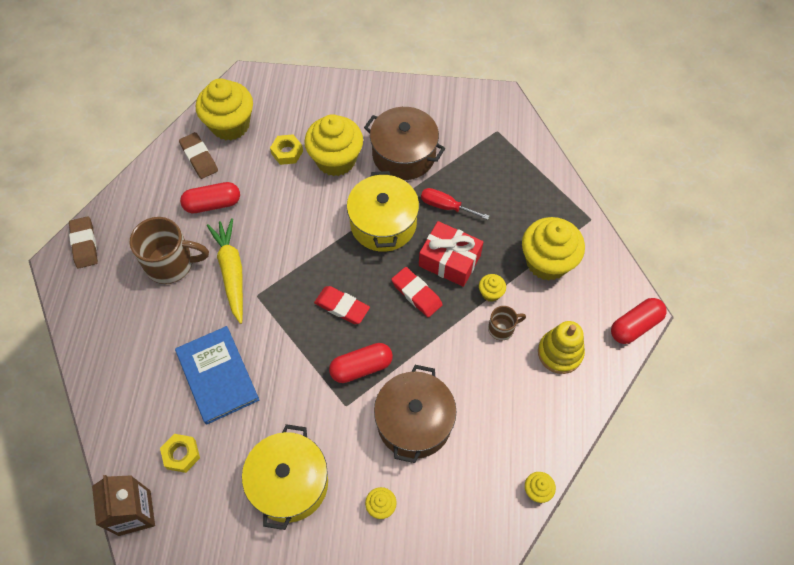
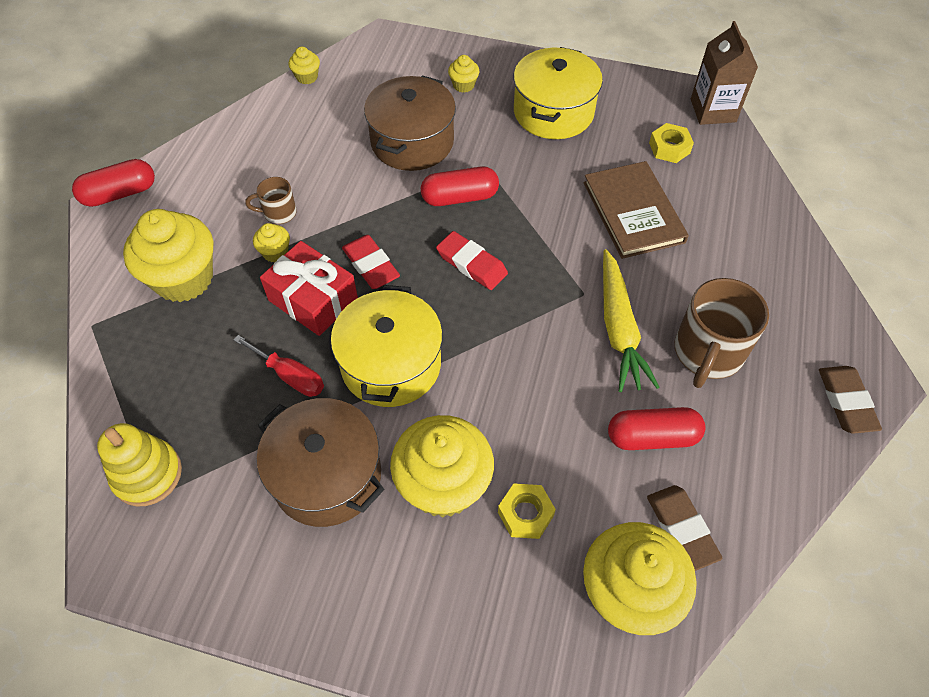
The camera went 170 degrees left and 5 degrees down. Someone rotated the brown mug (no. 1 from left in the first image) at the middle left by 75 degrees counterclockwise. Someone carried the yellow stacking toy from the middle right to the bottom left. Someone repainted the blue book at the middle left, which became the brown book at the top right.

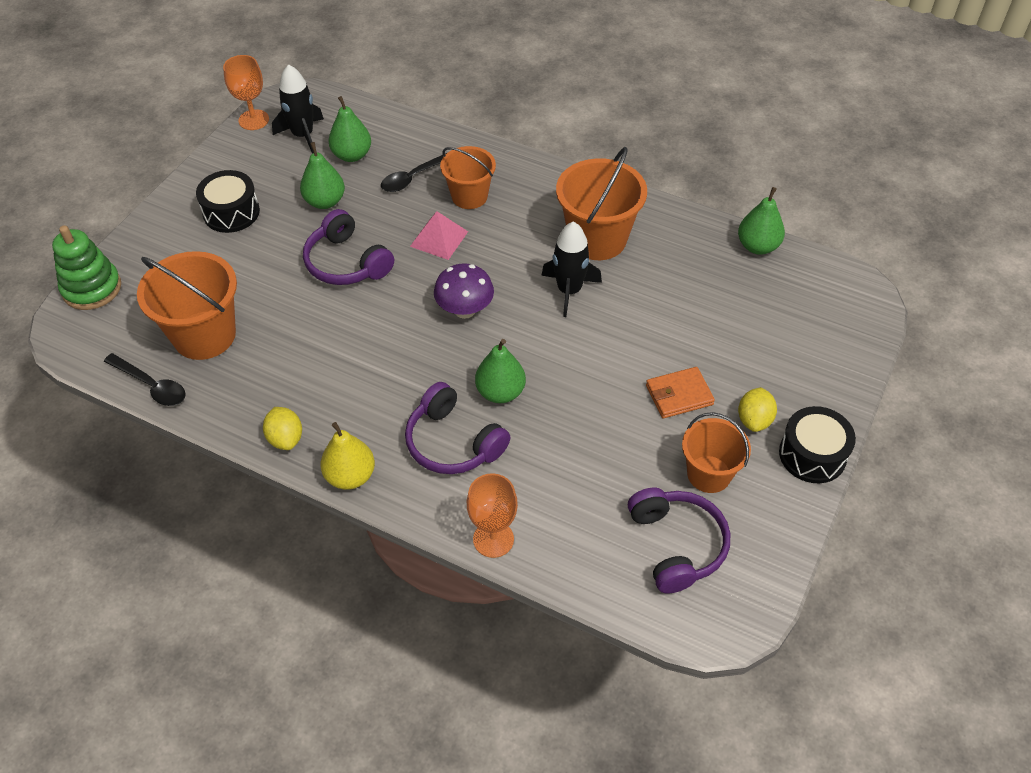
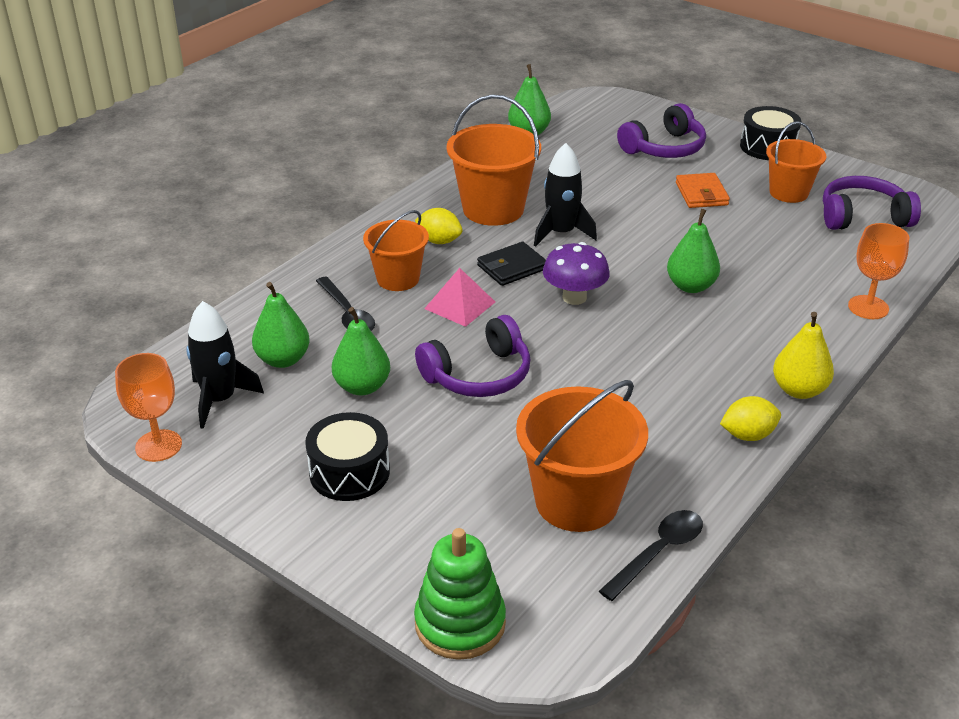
The camera went 80 degrees left and 15 degrees down. Someone carried the purple headphones (no. 2 from left) from the centre to the top right. Someone carried the yellow lemon (no. 2 from left in the first image) from the middle right to the top centre. Someone put down the black wallet at the centre.

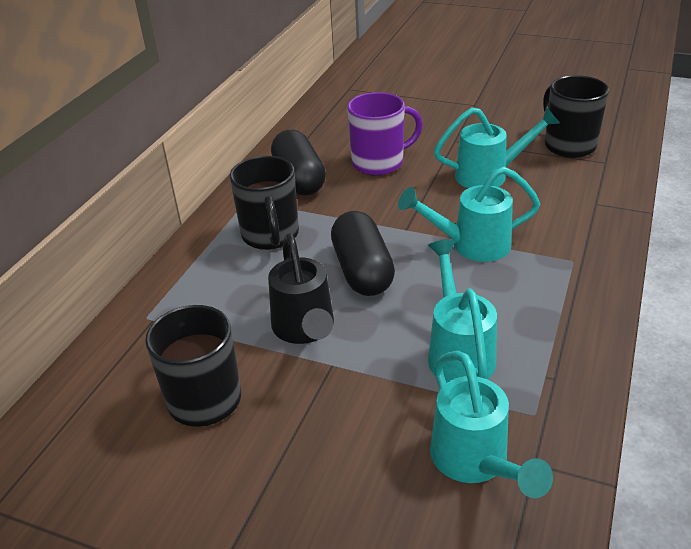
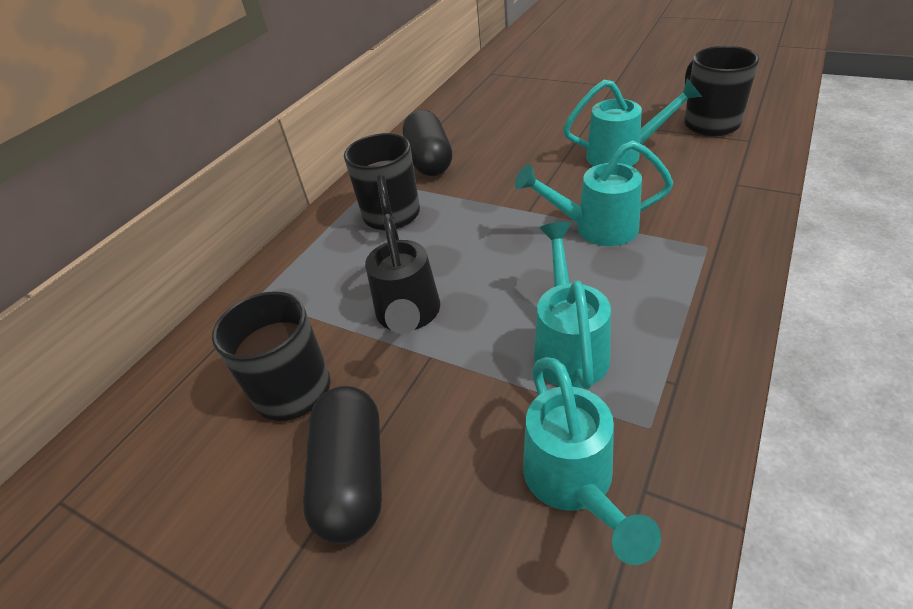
The camera went 10 degrees right and 5 degrees up. Someone took away the purple mug at the top centre. Someone carried the black capsule (no. 2 from left in the first image) from the centre to the bottom centre.

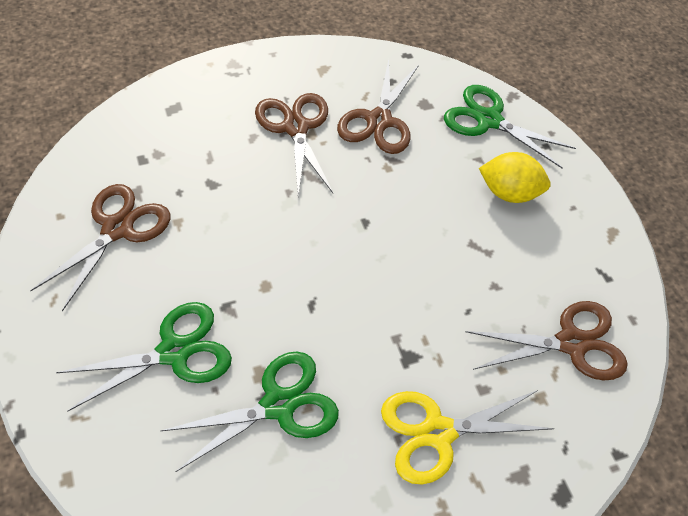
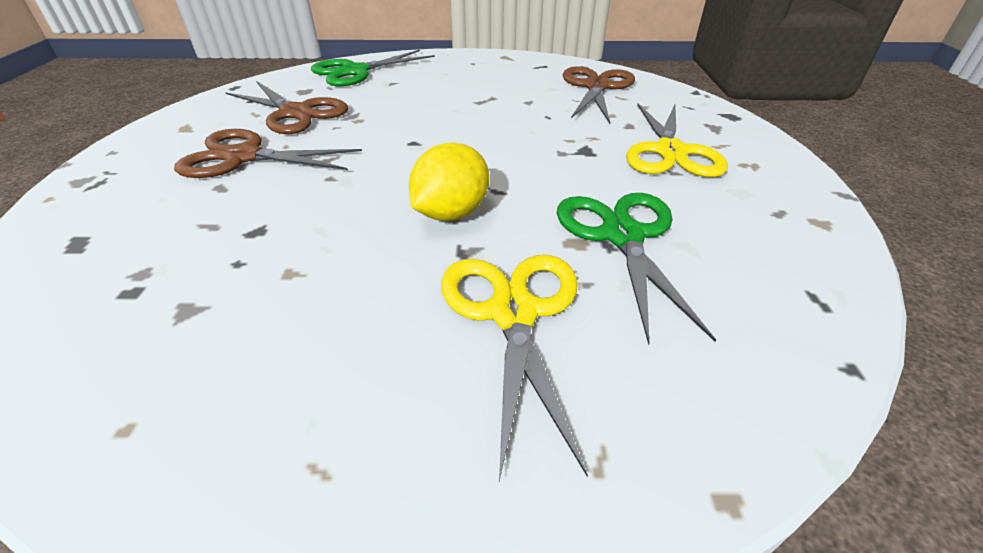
The camera went 65 degrees left and 15 degrees down. Someone carried the yellow lemon from the middle right to the top centre. Someone took away the brown scissors (no. 1 from left) at the middle left. Someone repainted the green scissors (no. 1 from left) at the bottom left, which became the yellow scissors (no. 1 from left) at the centre.

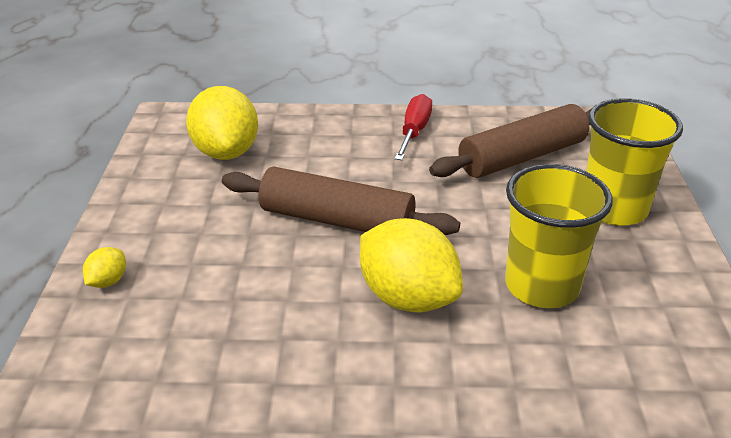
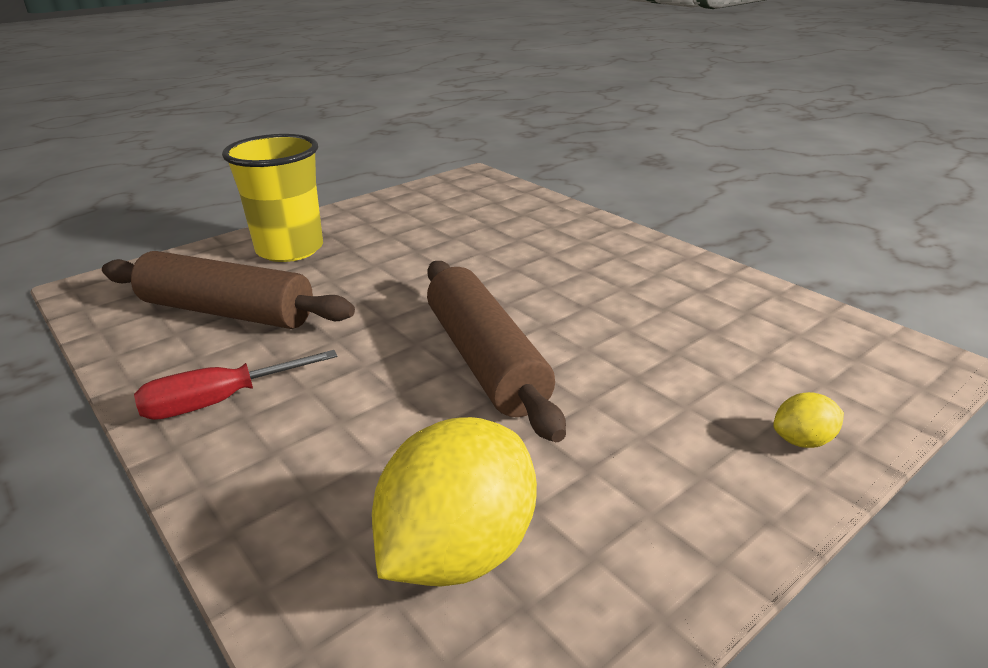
The camera went 130 degrees left and 5 degrees down. Someone took away the yellow cup (no. 1 from left) at the middle right. Someone took away the yellow lemon (no. 3 from left) at the centre.

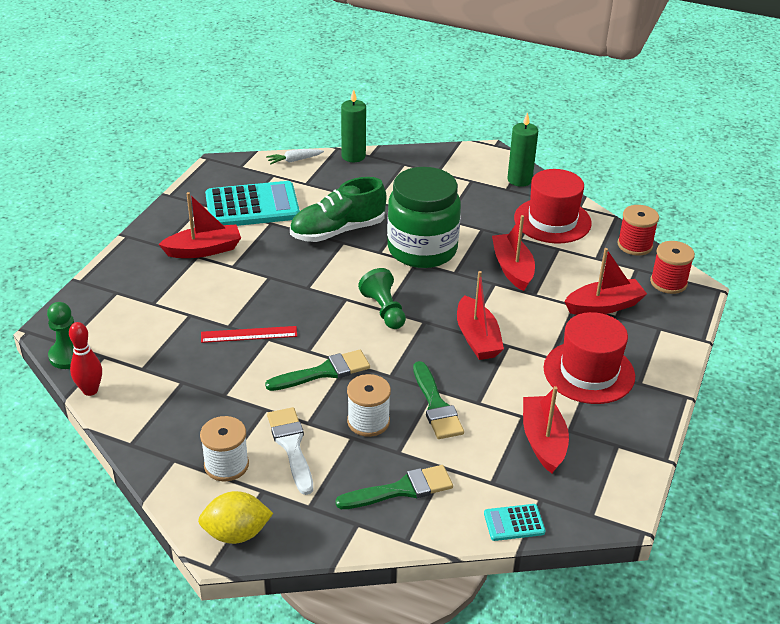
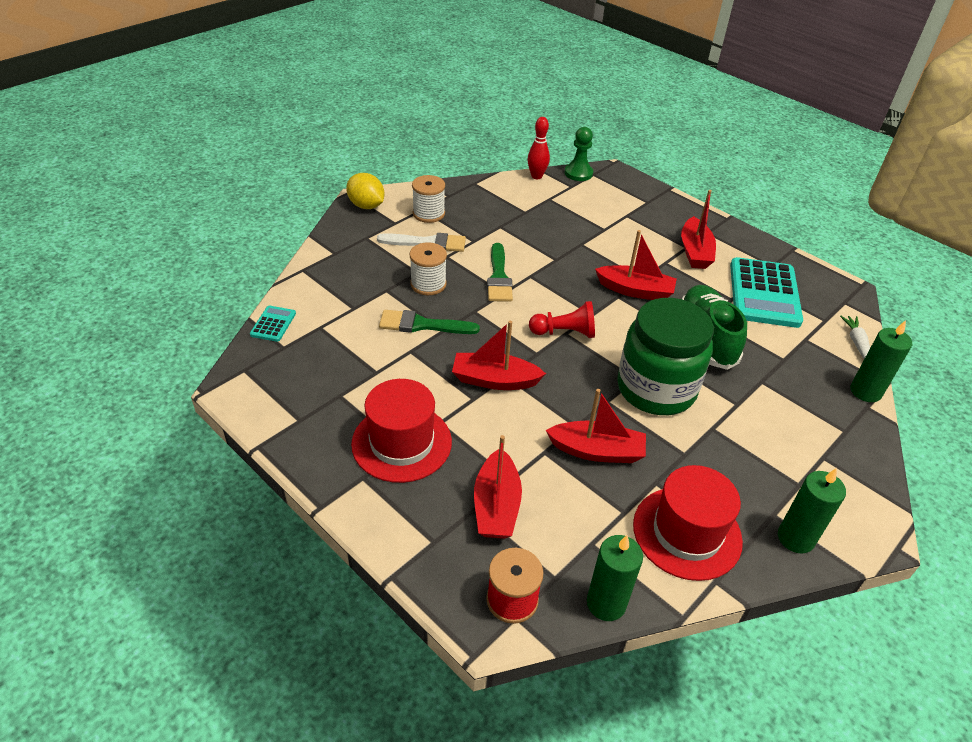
The camera went 110 degrees right and 5 degrees up. Someone swapped the red spool (no. 1 from left) at the middle right for the green candle (no. 1 from left) at the bottom centre. Someone repainted the green pawn (no. 2 from left) at the centre, which became the red pawn at the centre. Someone took away the red ruler at the middle left. Someone carried the red boat (no. 4 from left) from the bottom right to the centre. Someone took away the green brush (no. 2 from left) at the bottom centre. Someone rotated the yellow lemon at the bottom left by 60 degrees counterclockwise.

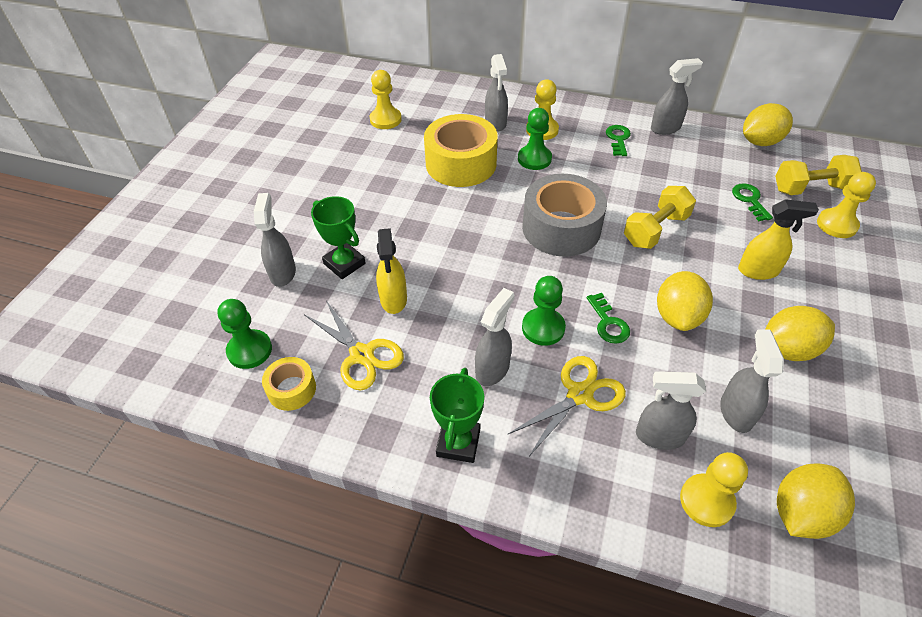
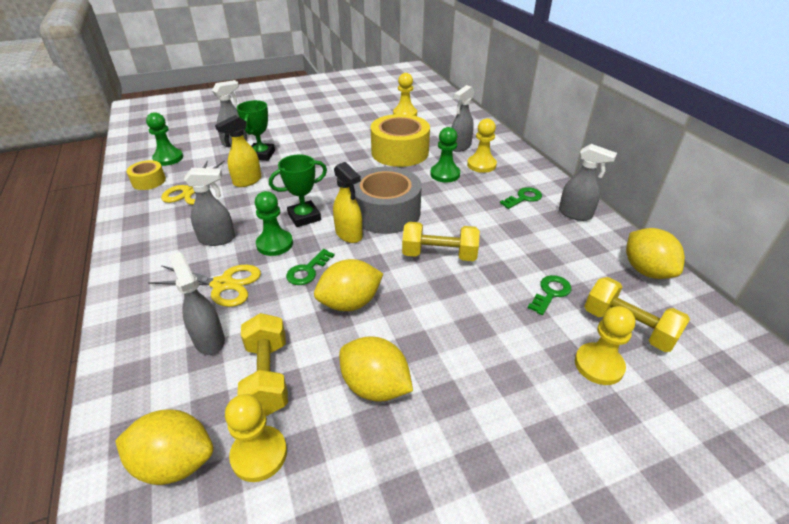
The camera went 50 degrees right and 10 degrees down. Someone rotated the yellow lemon (no. 2 from left in the first image) at the top right by 45 degrees clockwise. Someone carried the yellow spray bottle (no. 2 from left) from the middle right to the centre. Someone swapped the grey spray bottle (no. 6 from left) at the middle right for the yellow dumbbell (no. 1 from left) at the bottom left. Someone carried the green trophy (no. 2 from left) from the bottom centre to the centre. Someone carried the yellow pawn (no. 3 from left in the first image) from the bottom right to the bottom left.

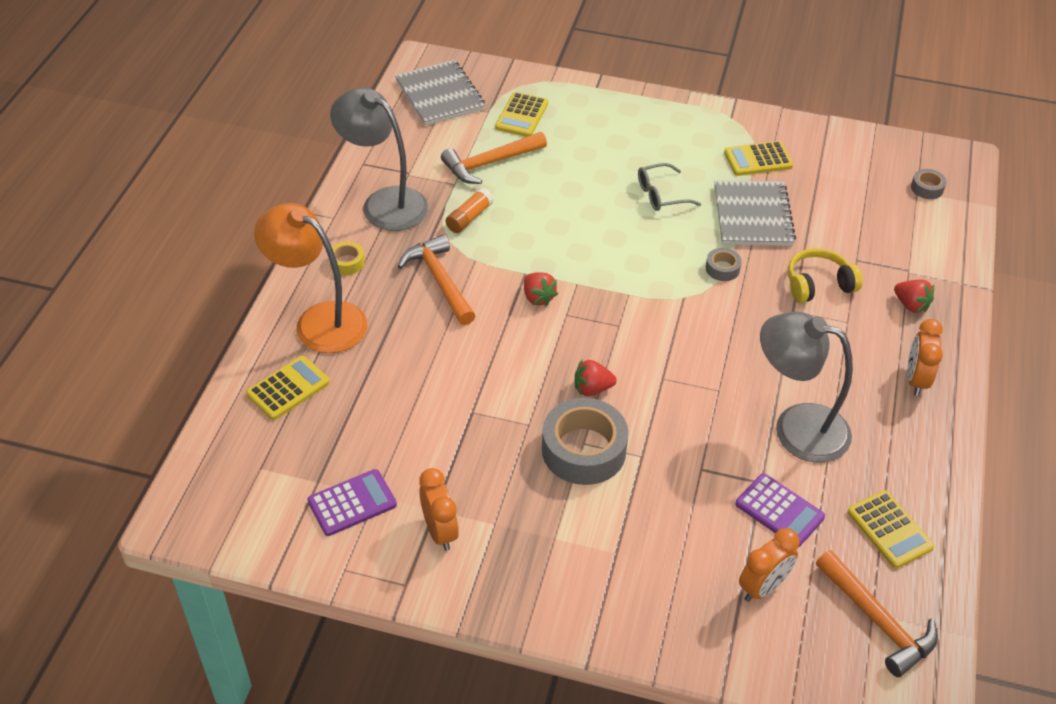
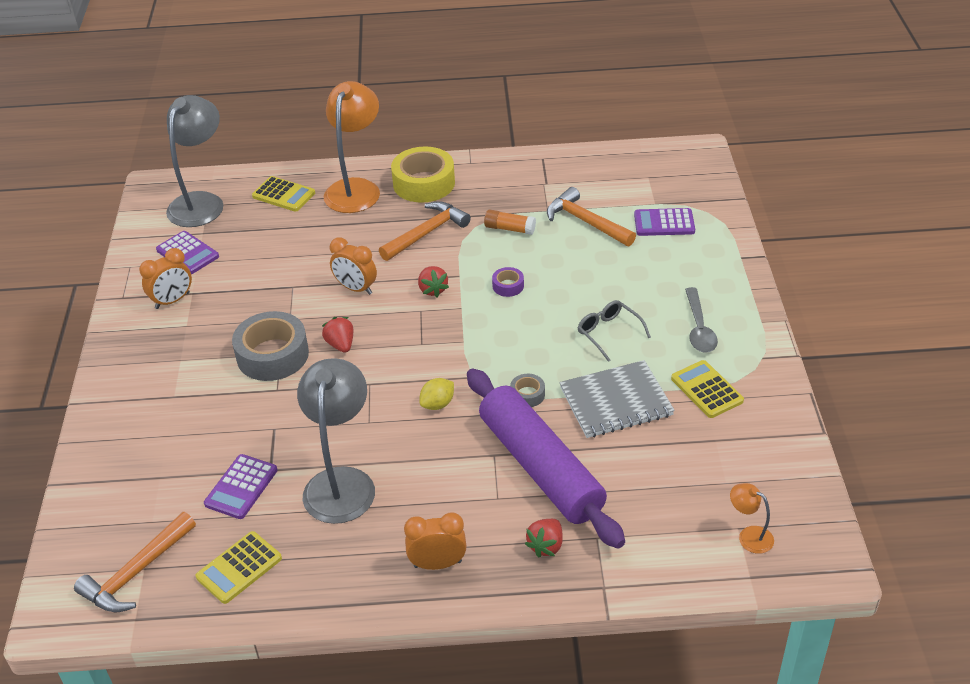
The camera went 75 degrees right and 5 degrees down. Someone took away the grey notebook (no. 1 from left) at the top centre. Someone carried the grey lamp (no. 1 from left) from the top centre to the top left. Someone repainted the yellow calculator (no. 2 from left) at the top centre, which became the purple calculator (no. 3 from left) at the top right. Someone swapped the grey tape (no. 3 from left) at the top right for the orange lamp (no. 2 from left) at the bottom right. Someone scaled the yellow tape at the middle left by 2.17. Someone swapped the yellow headphones at the middle right for the purple rolling pin at the bottom centre. Someone rotated the red strawberry (no. 1 from left in the first image) at the centre by 60 degrees counterclockwise. Someone carried the orange clock (no. 2 from left) from the bottom right to the centre. Someone put down the purple tape at the centre. Someone put down the grey spoon at the middle right. Someone put down the yellow lemon at the centre.

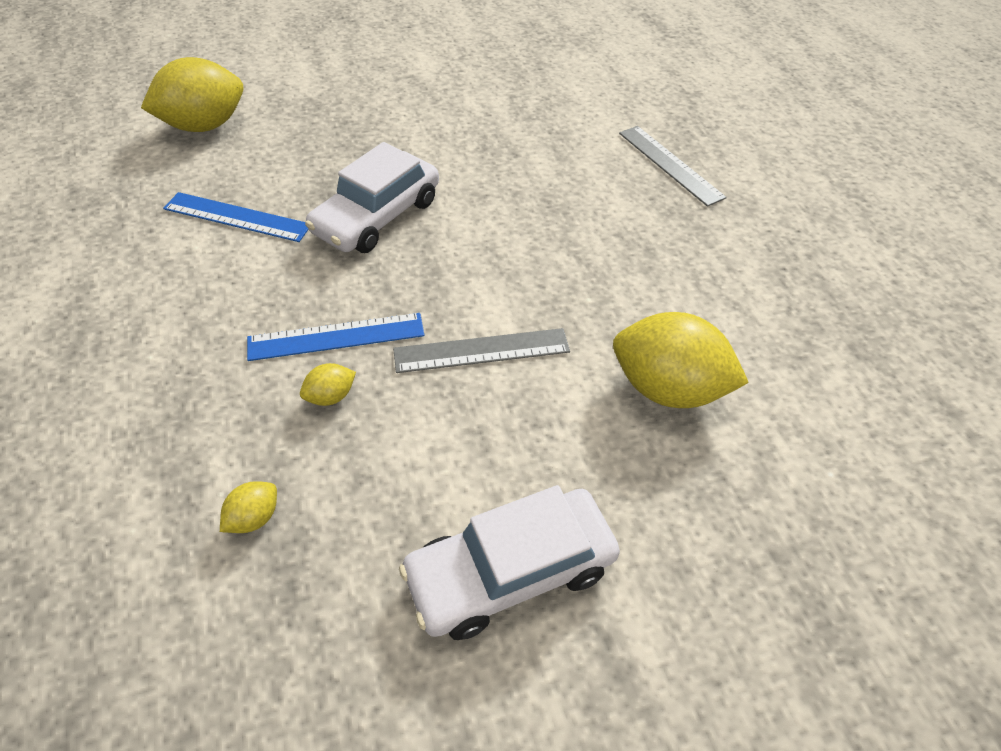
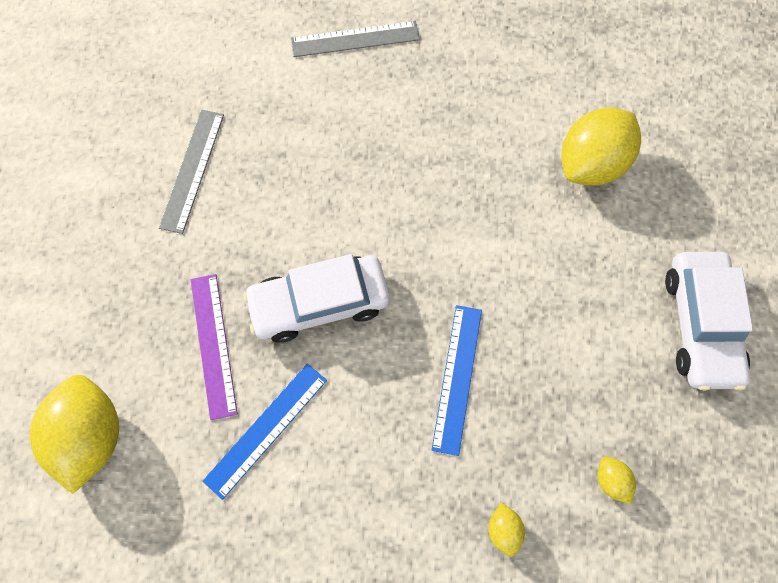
The camera went 65 degrees left and 20 degrees up. Someone rotated the white car (no. 1 from left) at the top centre by 105 degrees clockwise. Someone carried the grey ruler (no. 1 from left) from the centre to the top left. Someone carried the yellow lemon (no. 3 from left in the first image) from the middle left to the bottom centre. Someone put down the purple ruler at the middle left.

